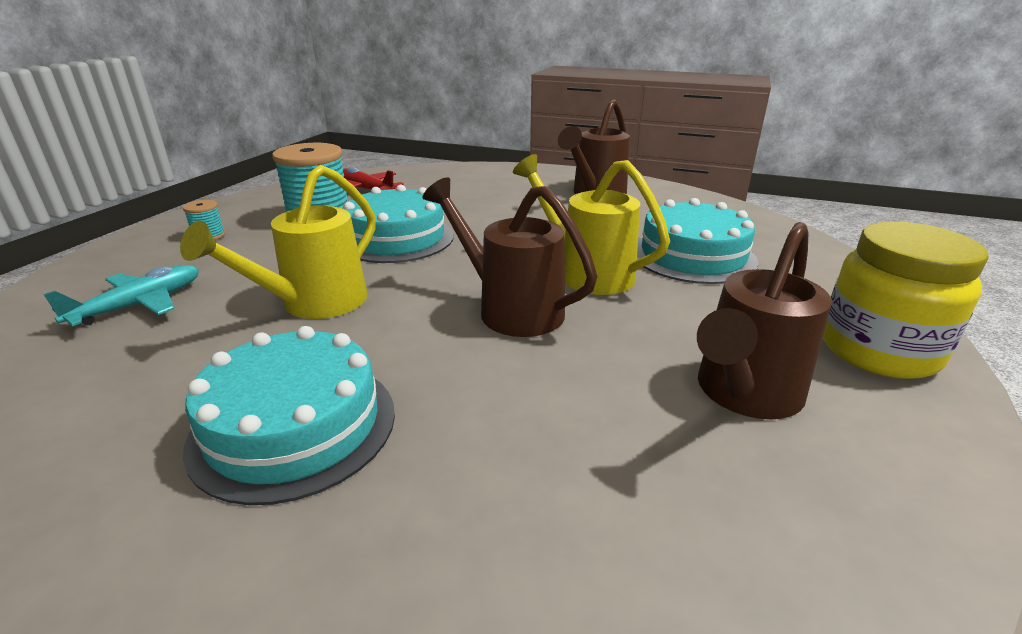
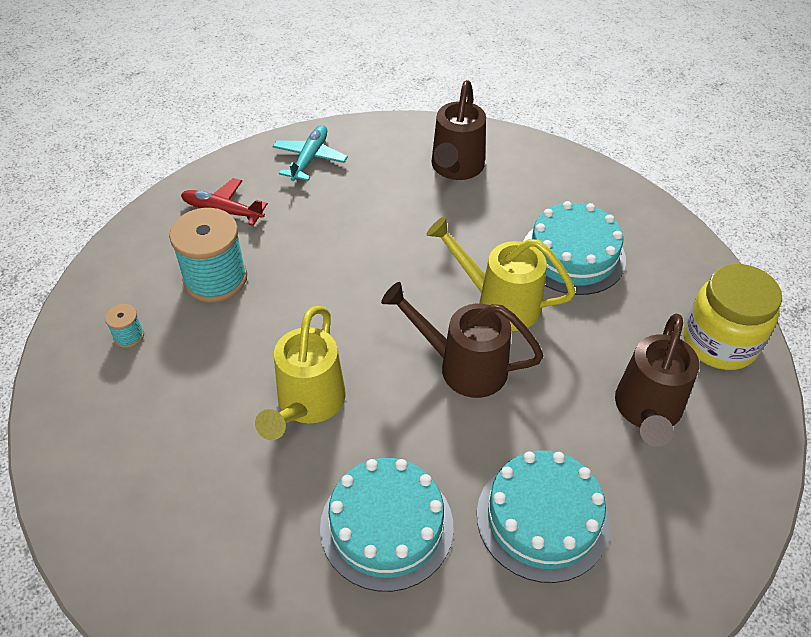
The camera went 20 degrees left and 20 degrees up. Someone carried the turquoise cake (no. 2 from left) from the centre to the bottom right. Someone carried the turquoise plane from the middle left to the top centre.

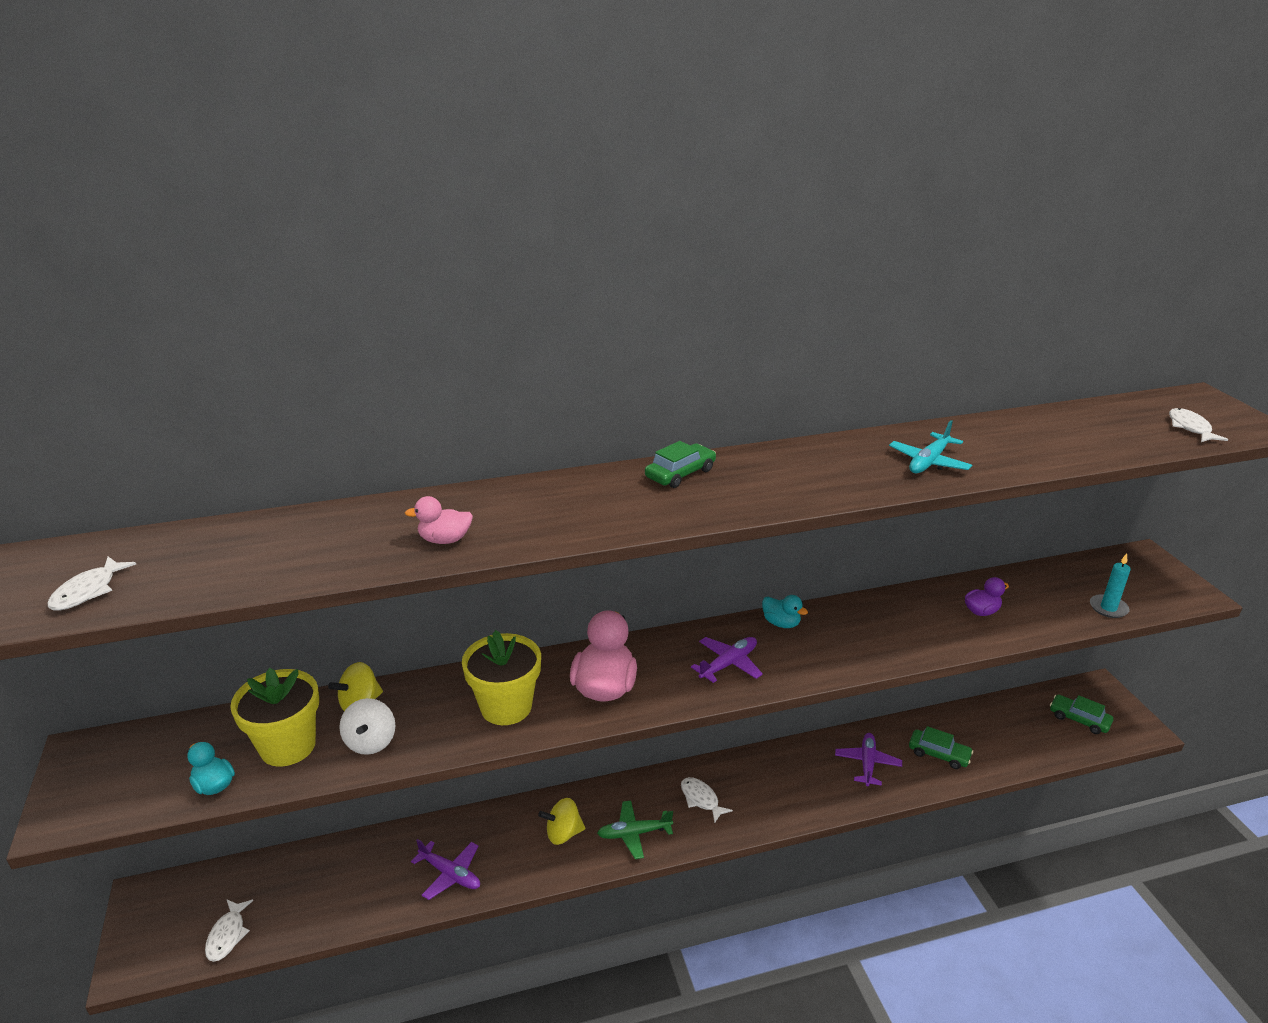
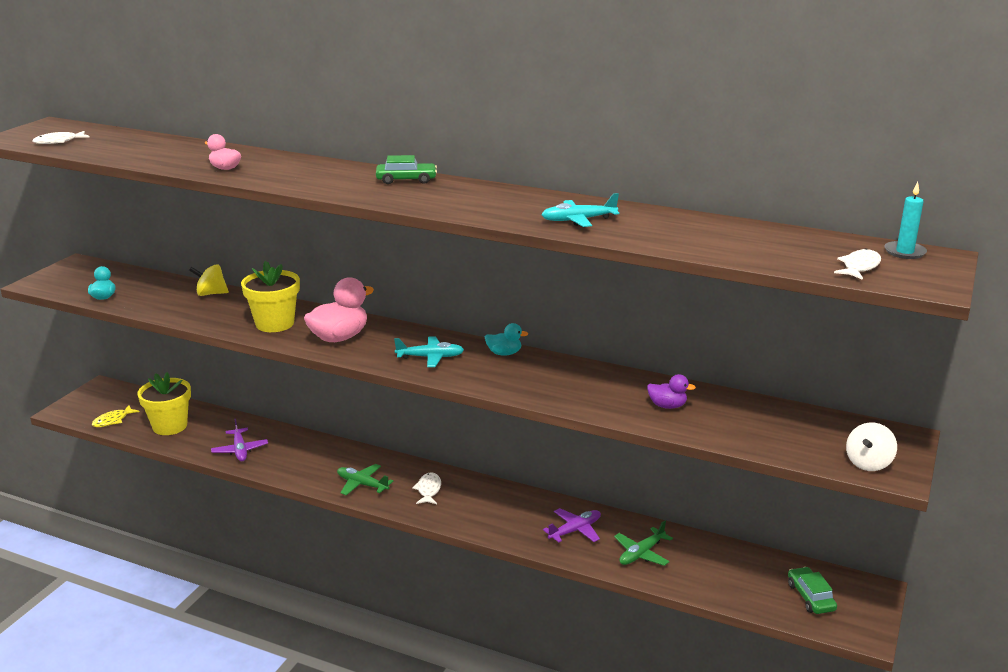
The camera went 40 degrees right and 5 degrees down. Someone carried the turquoise candle from the middle right to the top right. Someone rotated the turquoise duck (no. 2 from left) at the centre by 75 degrees counterclockwise. Someone repainted the purple plane (no. 2 from left) at the centre, which became the turquoise plane (no. 1 from left) at the centre. Someone carried the yellow flower pot (no. 1 from left) from the bottom left to the middle left. Someone carried the white spinning top from the bottom left to the middle right. Someone swapped the green car (no. 2 from left) at the bottom right for the green plane (no. 2 from left) at the bottom centre. Someone took away the yellow spinning top (no. 2 from left) at the bottom centre. Someone repainted the white fish (no. 2 from left) at the bottom left, which became the yellow fish at the middle left.

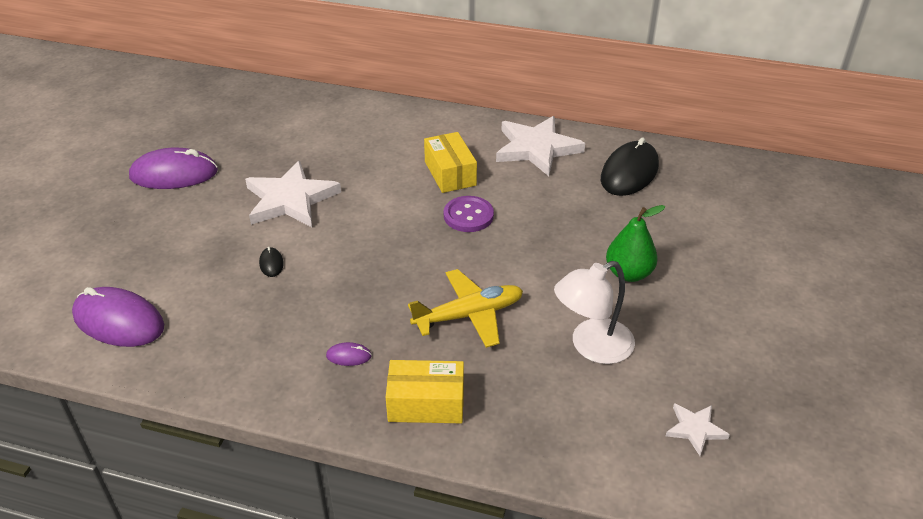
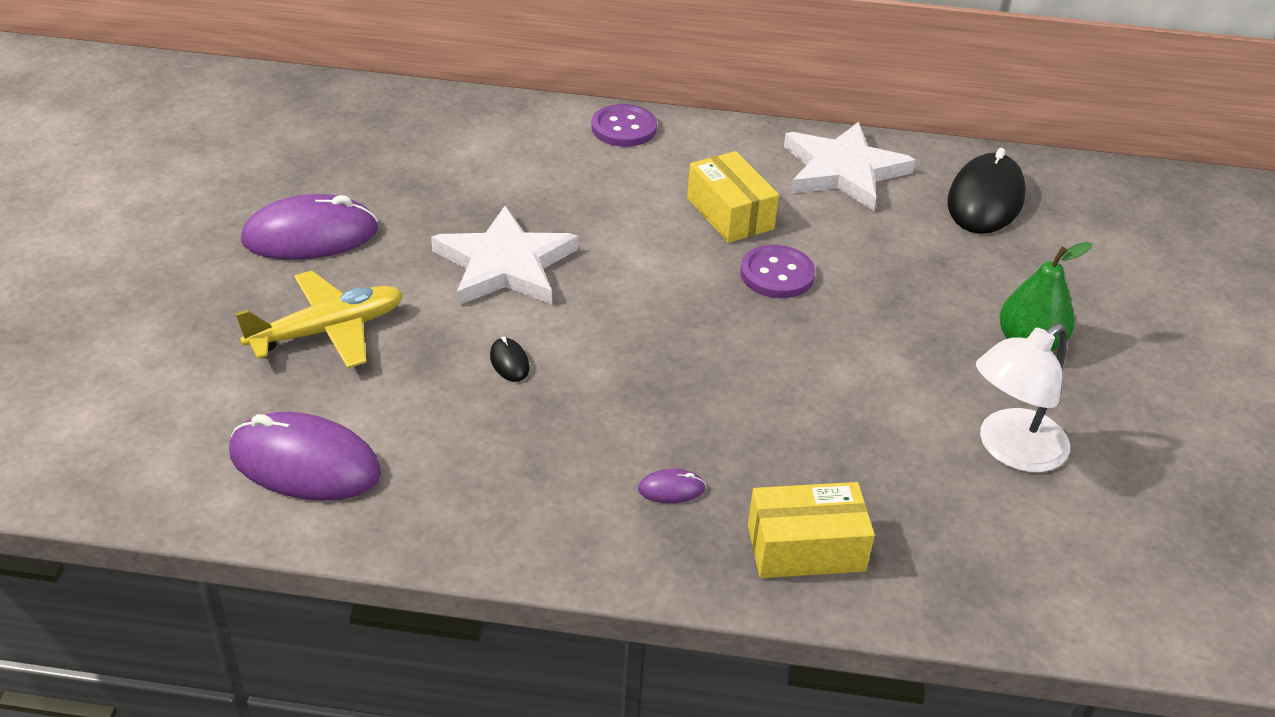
The camera went 10 degrees left and 0 degrees up. Someone carried the yellow plane from the centre to the middle left. Someone took away the white star (no. 3 from left) at the bottom right. Someone put down the purple button (no. 1 from left) at the top centre.

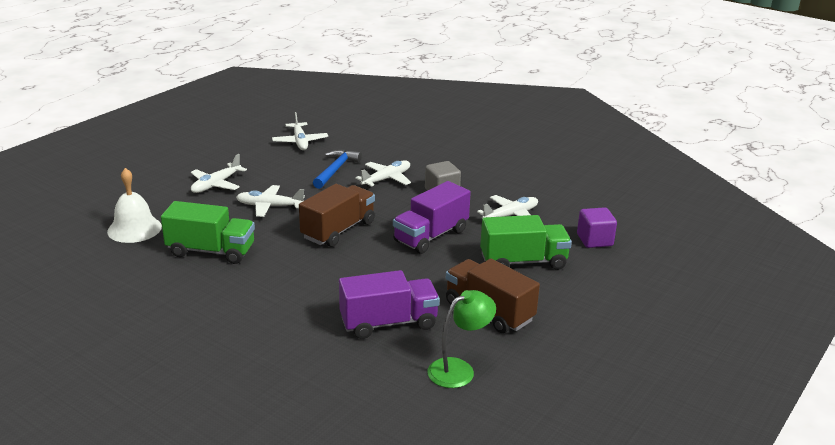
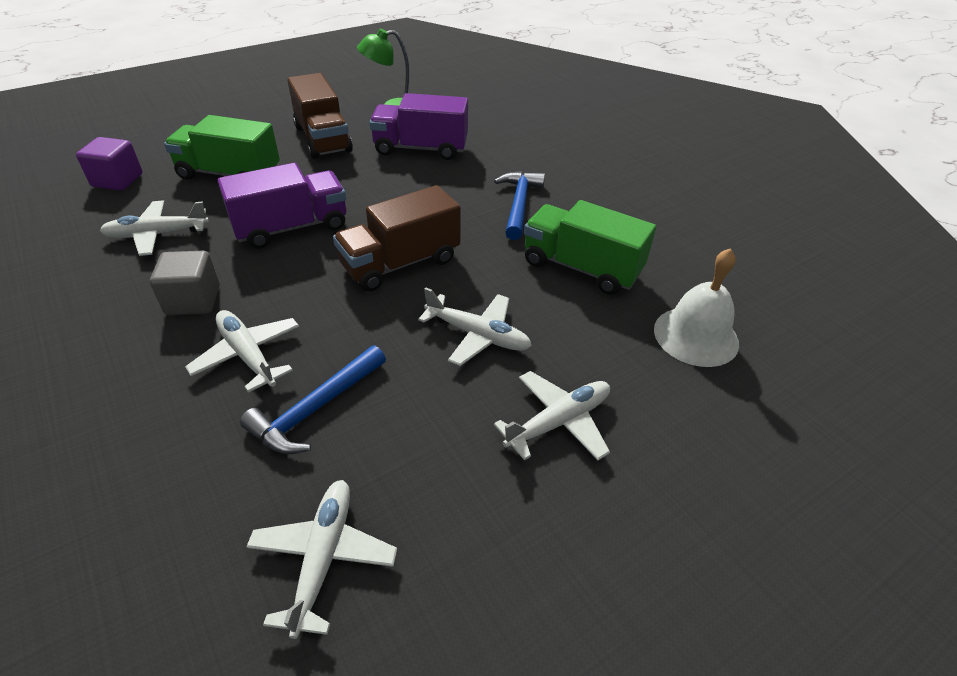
The camera went 160 degrees left and 15 degrees up. Someone rotated the white plane (no. 4 from left in the first image) at the centre by 75 degrees clockwise. Someone put down the blue hammer (no. 2 from left) at the top centre.

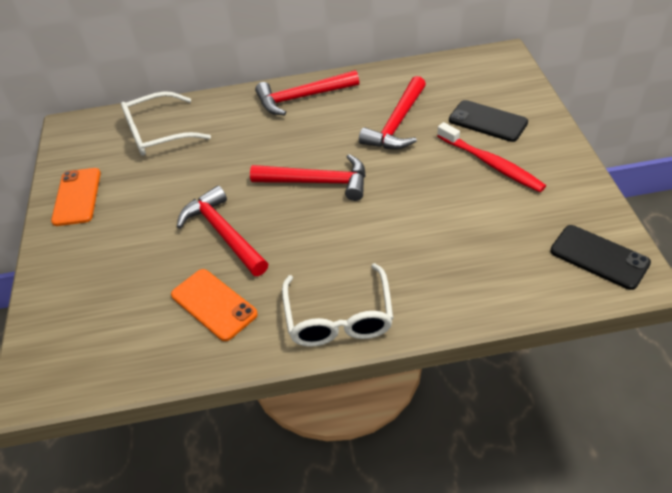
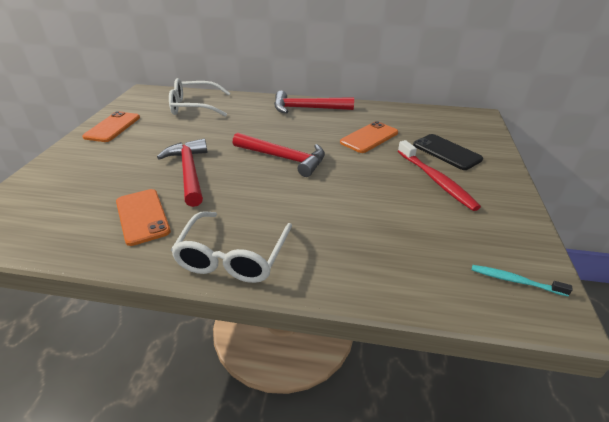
The camera went 15 degrees right and 10 degrees down. Someone swapped the red hammer (no. 4 from left) at the top centre for the orange phone (no. 3 from left) at the top centre. Someone swapped the black phone (no. 2 from left) at the middle right for the turquoise toothbrush at the middle right.

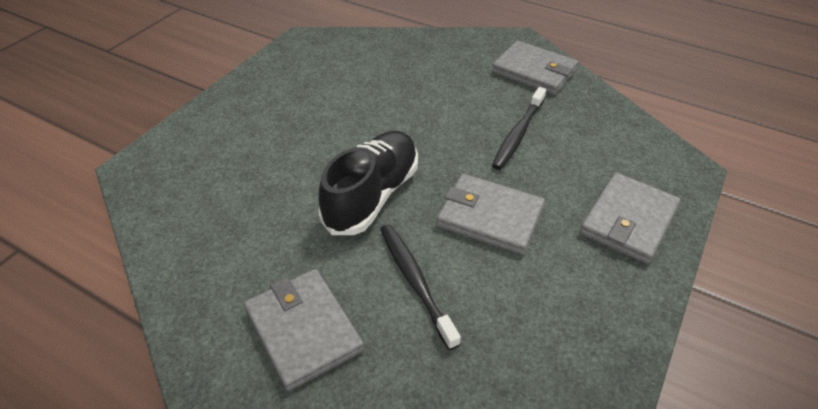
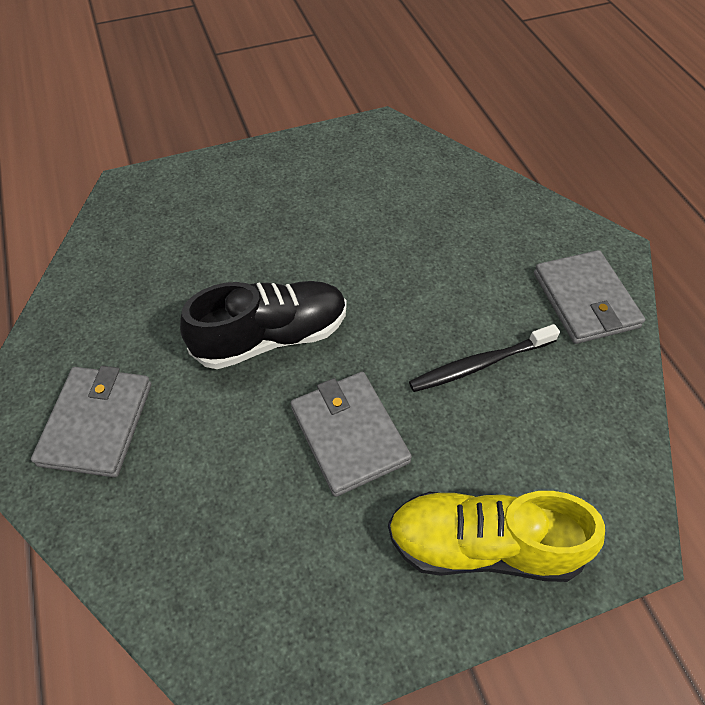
The camera went 40 degrees right and 10 degrees up. Someone swapped the grey wallet (no. 4 from left) at the middle right for the yellow shoe at the bottom right. Someone took away the black toothbrush (no. 1 from left) at the bottom centre.

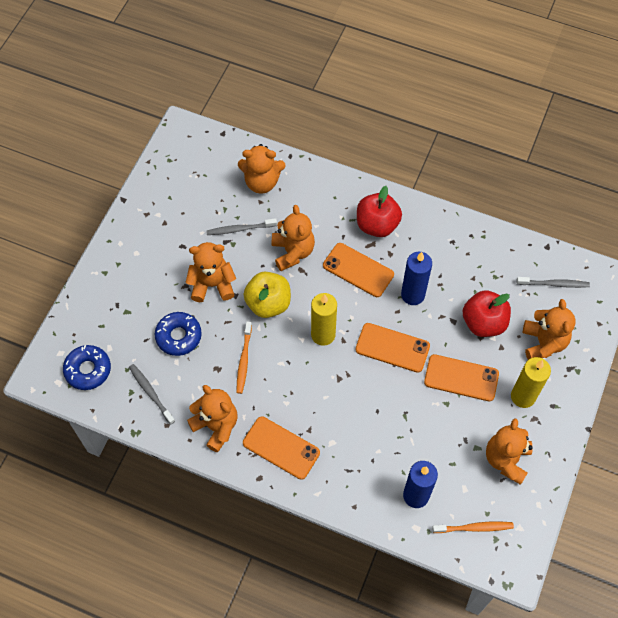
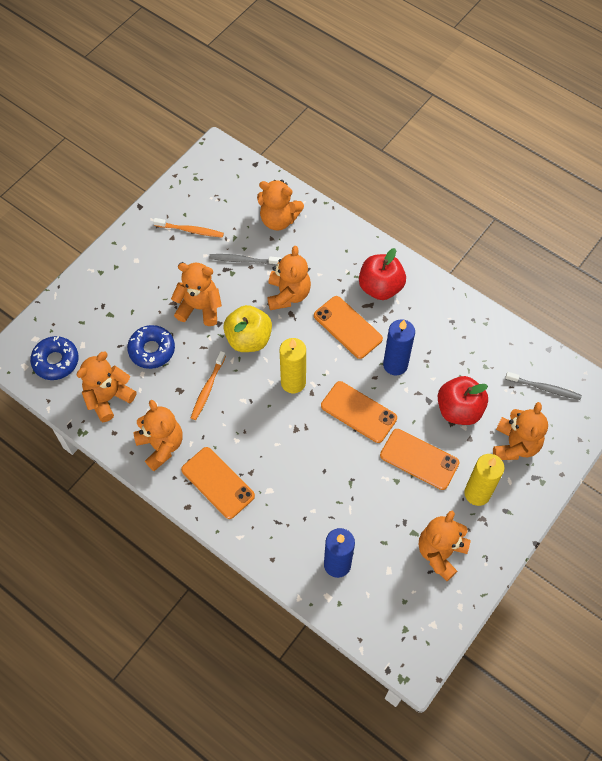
The camera went 15 degrees right and 0 degrees up. Someone swapped the grey toothbrush (no. 1 from left) at the middle left for the orange teddy bear (no. 1 from left) at the middle left. Someone carried the orange toothbrush (no. 2 from left in the first image) from the bottom right to the top left.

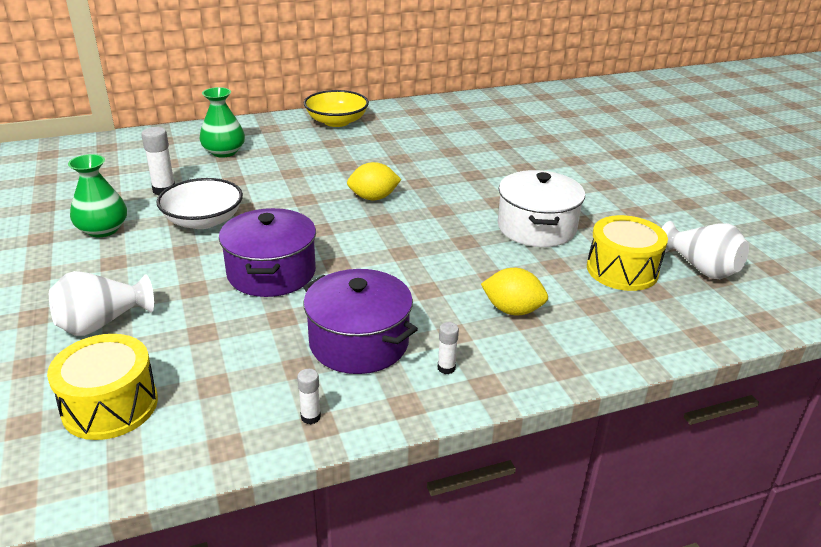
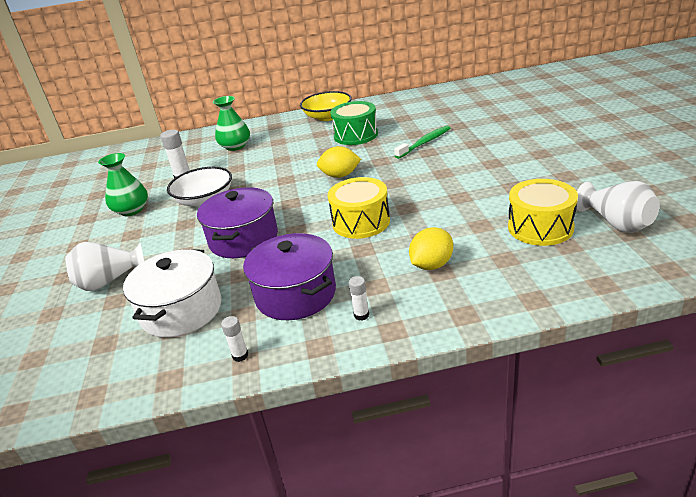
The camera went 15 degrees right and 0 degrees up. Someone carried the white pot from the centre to the middle left. Someone rotated the yellow lemon (no. 2 from left) at the centre by 75 degrees counterclockwise. Someone carried the yellow drum (no. 1 from left) from the bottom left to the centre. Someone put down the green drum at the top centre. Someone put down the green toothbrush at the top centre.

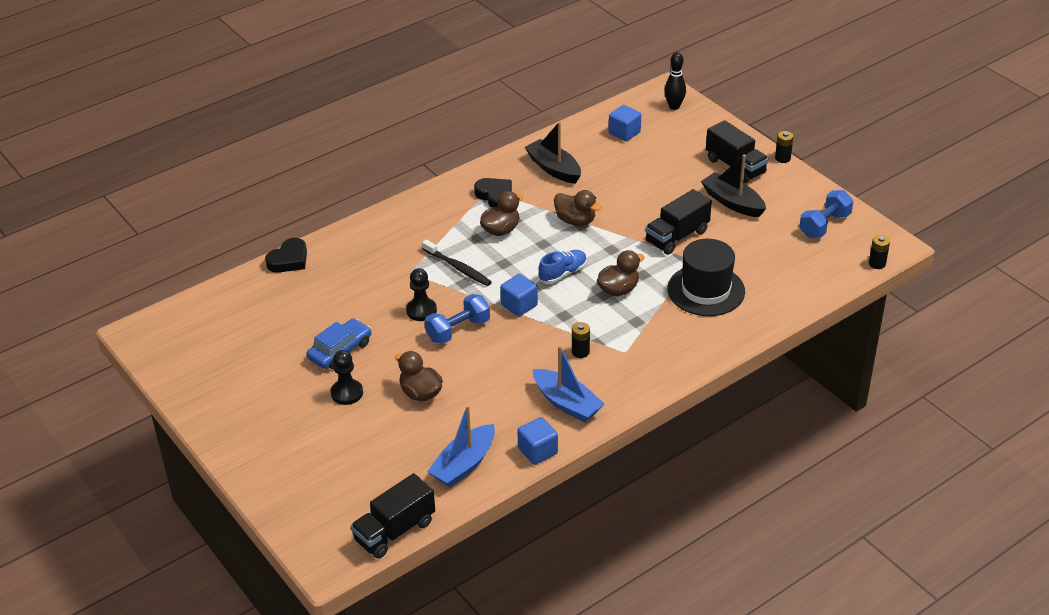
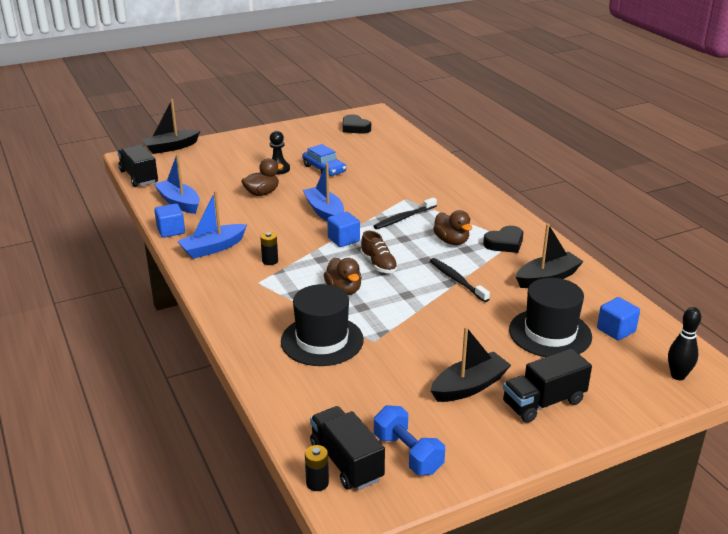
The camera went 100 degrees right and 10 degrees down. Someone took away the black battery (no. 2 from left) at the top right. Someone carried the black truck (no. 2 from left) from the centre to the bottom centre. Someone swapped the brown duck (no. 3 from left) at the centre for the black toothbrush (no. 2 from left) at the centre. Someone carried the black heart (no. 1 from left) from the middle left to the top centre. Someone repainted the blue shoe at the centre, which became the brown shoe at the centre. Someone took away the black pawn (no. 2 from left) at the centre. Someone swapped the blue dumbbell (no. 1 from left) at the centre for the blue boat (no. 3 from left) at the centre. Someone put down the black boat (no. 1 from left) at the top left. Someone put down the black hat (no. 2 from left) at the middle right.

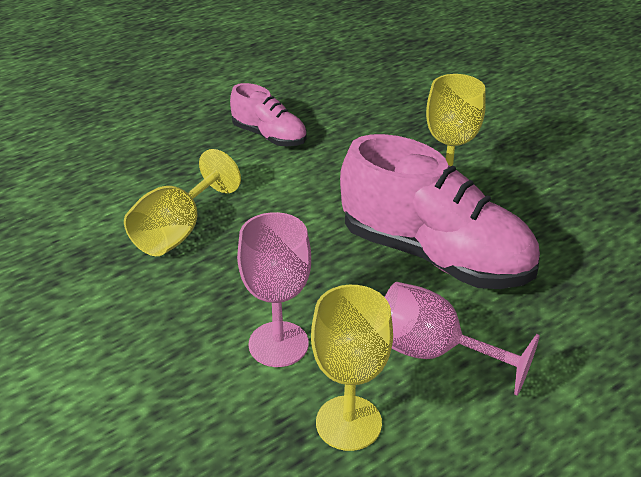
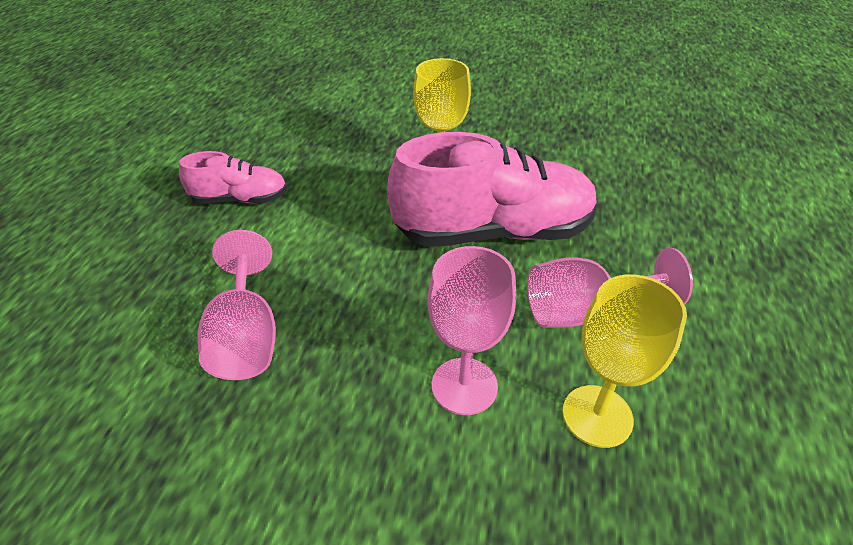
The camera went 40 degrees left and 5 degrees up. Someone repainted the yellow goblet (no. 1 from left) at the middle left, which became the pink goblet (no. 1 from left) at the middle left.

